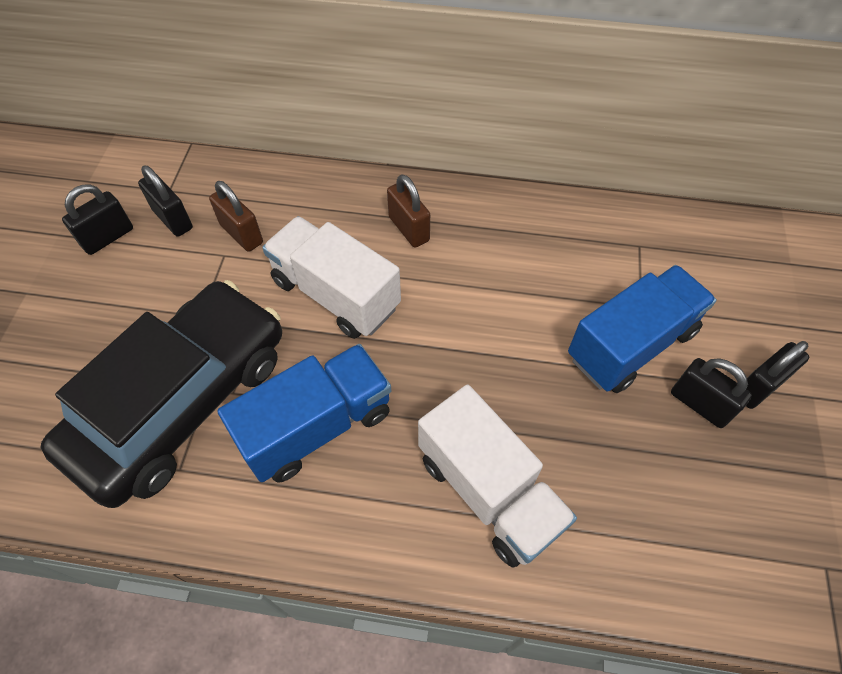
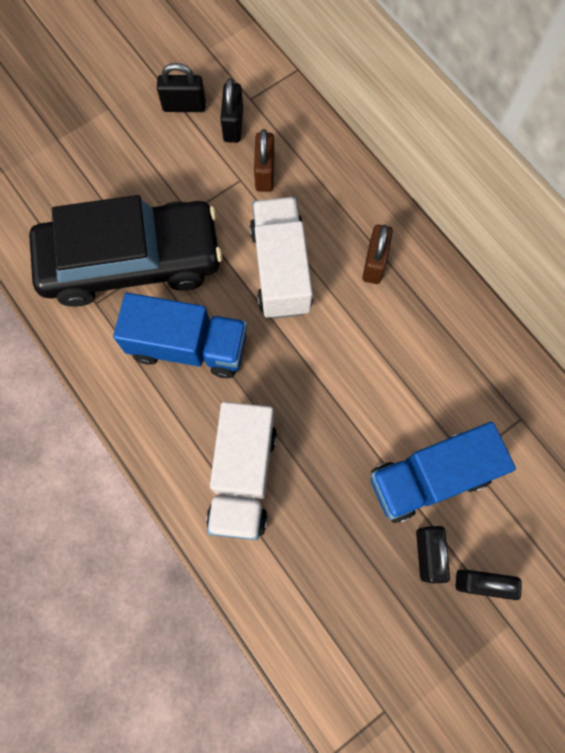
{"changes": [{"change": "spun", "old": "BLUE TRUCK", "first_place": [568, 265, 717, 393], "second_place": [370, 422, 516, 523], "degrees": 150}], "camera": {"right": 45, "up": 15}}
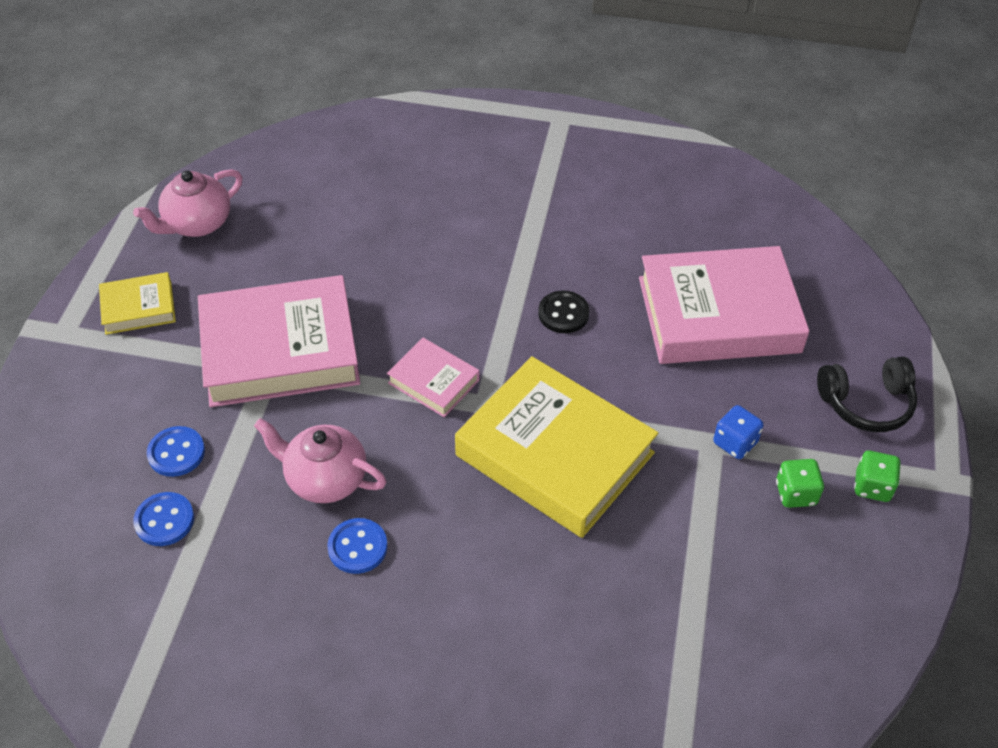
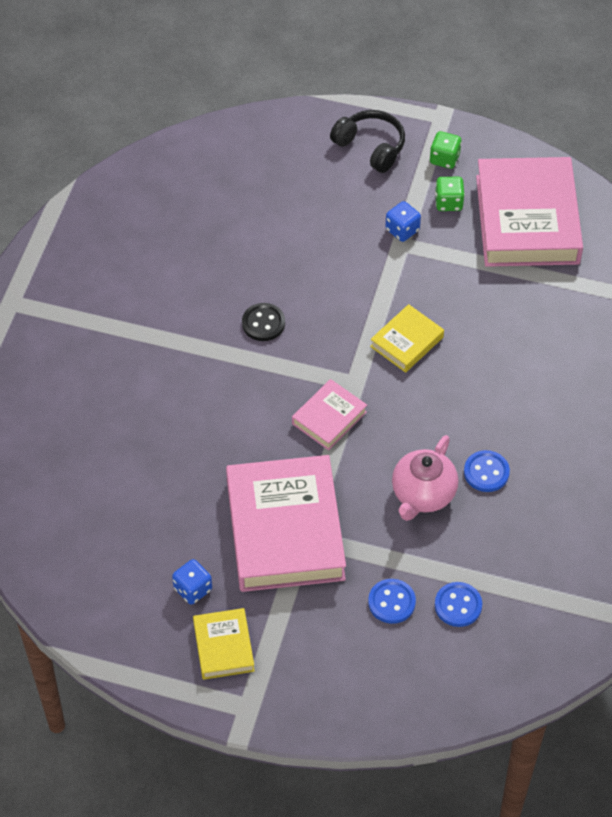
{"changes": [{"change": "missing", "old": "PINK TEAPOT", "first_place": [133, 169, 243, 237]}, {"change": "appeared", "new": "BLUE DICE", "second_place": [172, 559, 212, 605]}, {"change": "relocated", "old": "PINK BOOK", "first_place": [639, 246, 810, 364], "second_place": [476, 157, 583, 267]}, {"change": "spun", "old": "BLACK HEADPHONES", "first_place": [817, 356, 917, 432], "second_place": [330, 110, 405, 173], "degrees": -45}, {"change": "size", "old": "YELLOW BOOK", "first_place": [455, 356, 658, 538], "second_place": [370, 304, 444, 373], "factor": 0.48}], "camera": {"right": -85, "up": 5}}
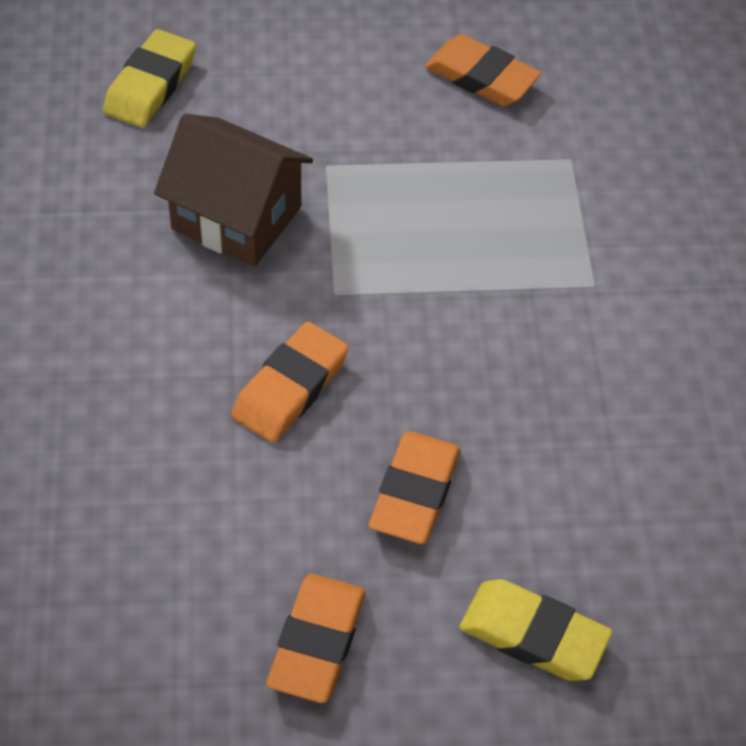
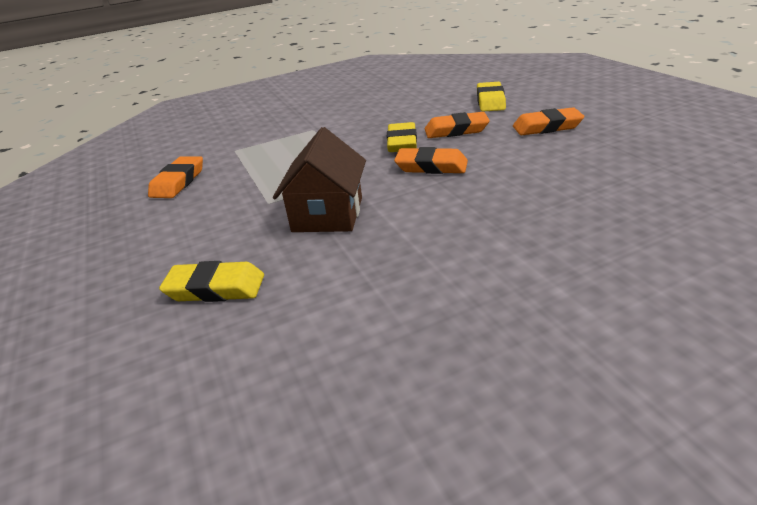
{"changes": [{"change": "appeared", "new": "YELLOW ERASER", "second_place": [387, 122, 417, 152]}], "camera": {"right": -105, "up": -20}}
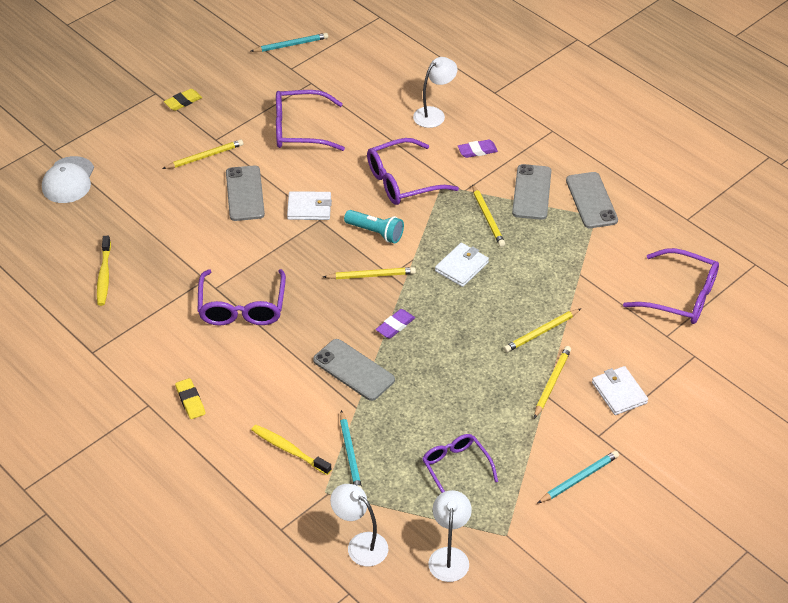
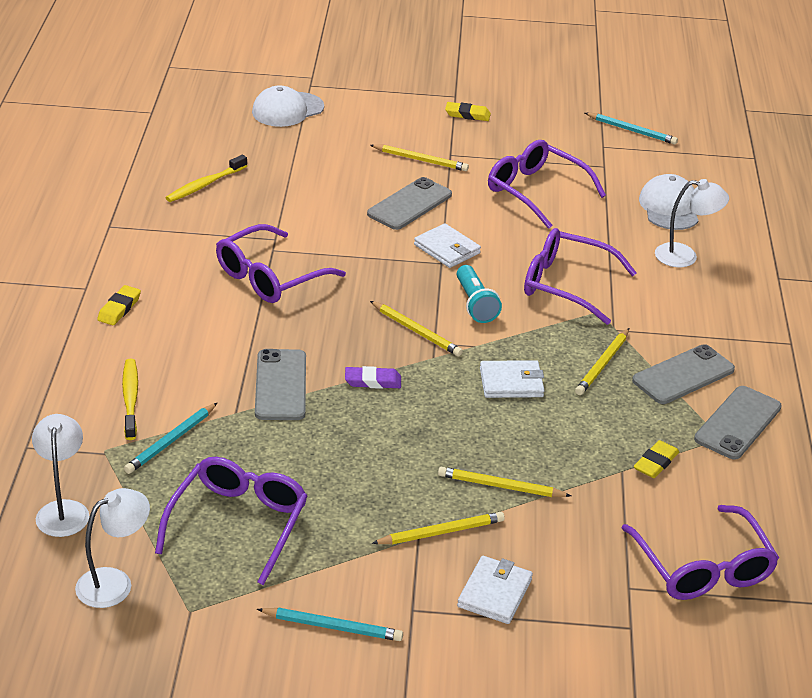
{"changes": [{"change": "missing", "old": "PURPLE ERASER", "first_place": [458, 140, 498, 158]}, {"change": "appeared", "new": "YELLOW ERASER", "second_place": [634, 440, 679, 478]}, {"change": "appeared", "new": "WHITE CAP", "second_place": [639, 174, 699, 230]}, {"change": "size", "old": "PURPLE GLASSES", "first_place": [422, 434, 498, 493], "second_place": [155, 457, 308, 585], "factor": 1.5}], "camera": {"right": 45, "up": -10}}
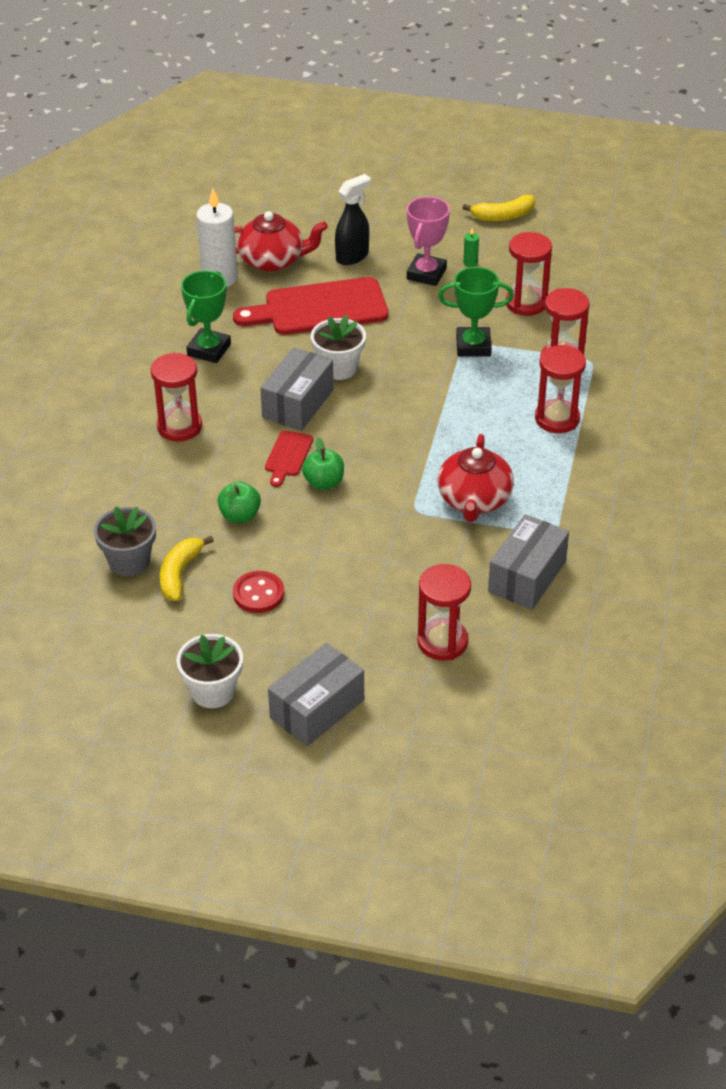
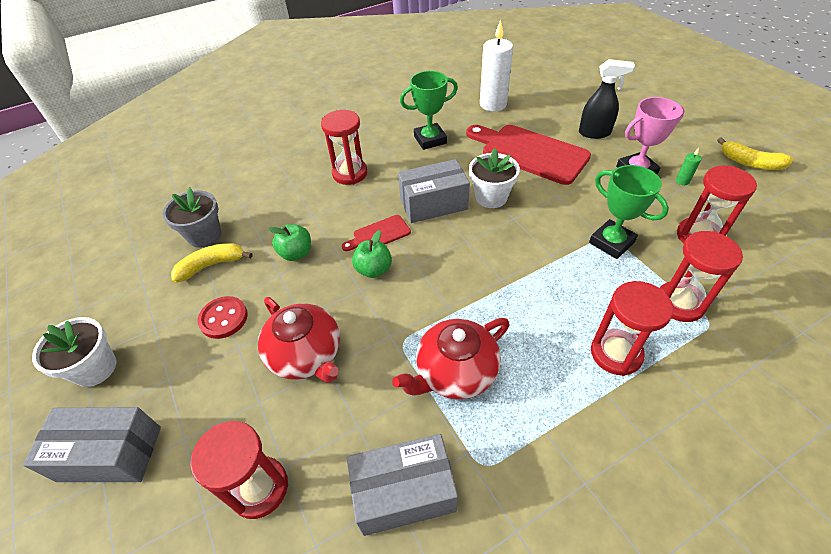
{"changes": [{"change": "relocated", "old": "RED TEAPOT", "first_place": [234, 211, 328, 272], "second_place": [258, 297, 340, 383]}], "camera": {"right": 50, "up": 5}}
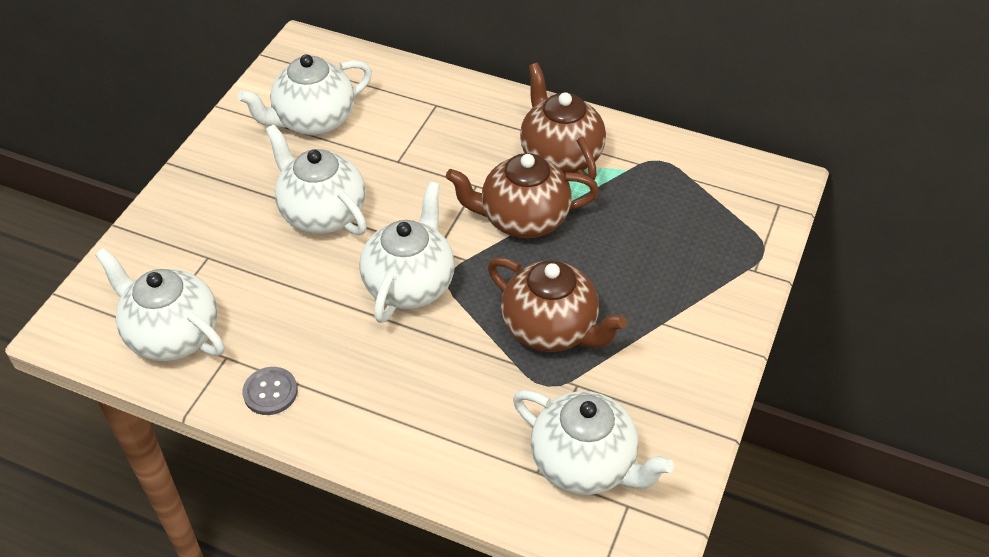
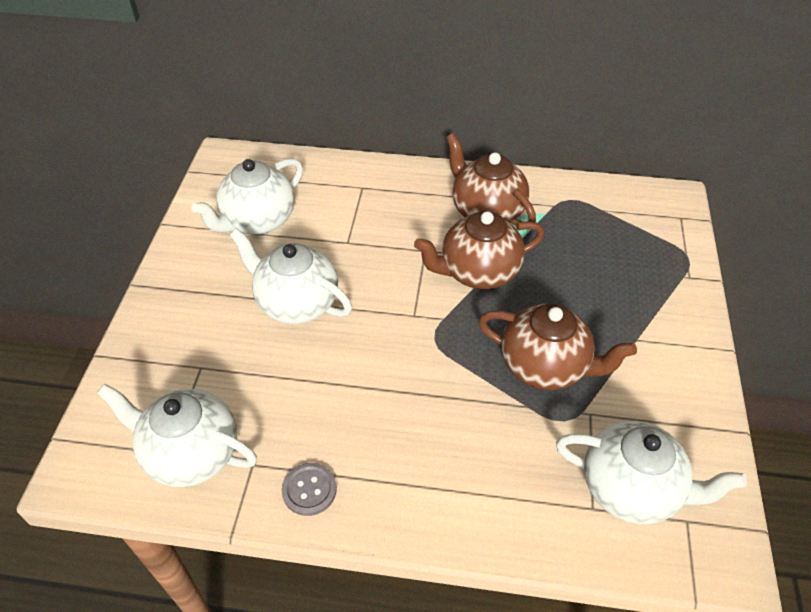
{"changes": [{"change": "missing", "old": "WHITE TEAPOT", "first_place": [359, 181, 455, 323]}], "camera": {"right": -15, "up": 0}}
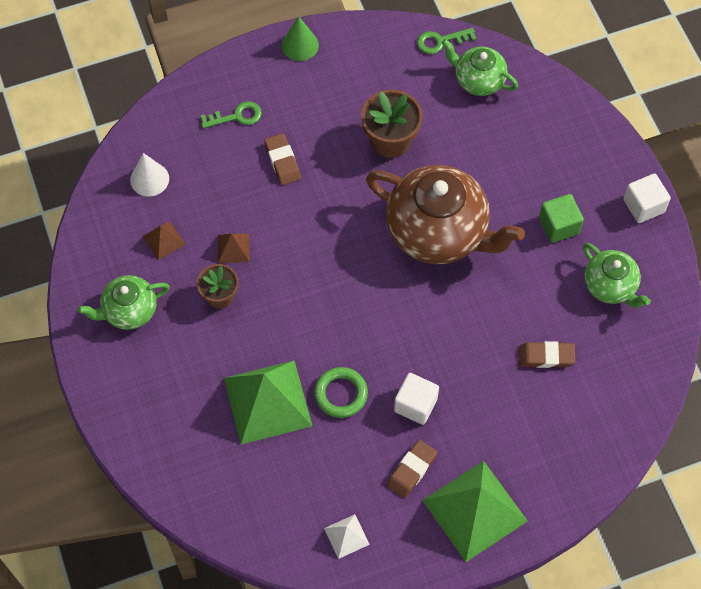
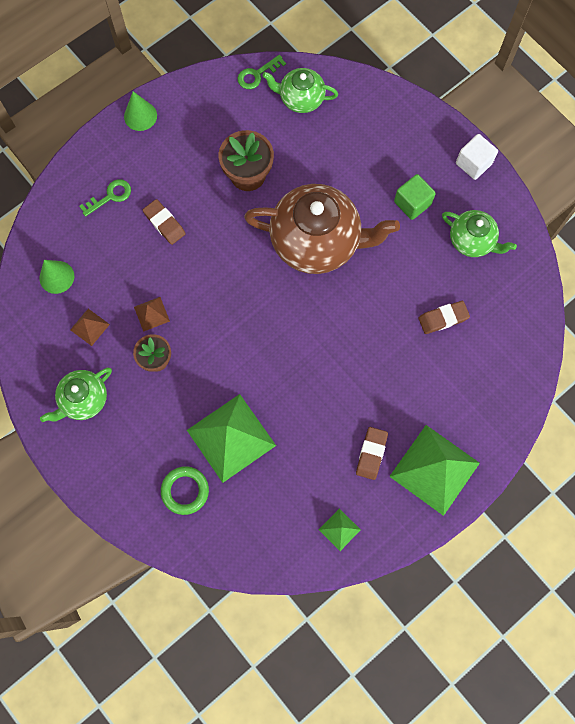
{"changes": [{"change": "missing", "old": "WHITE CUBE", "first_place": [394, 373, 439, 425]}, {"change": "relocated", "old": "GREEN RING", "first_place": [314, 367, 368, 418], "second_place": [161, 466, 209, 515]}, {"change": "colour", "old": "WHITE CONE", "new": "GREEN CONE", "first_place": [130, 153, 169, 197], "second_place": [39, 260, 74, 294]}, {"change": "colour", "old": "WHITE PYRAMID", "new": "GREEN PYRAMID", "first_place": [324, 514, 370, 559], "second_place": [319, 508, 361, 551]}], "camera": {"right": -20, "up": 10}}
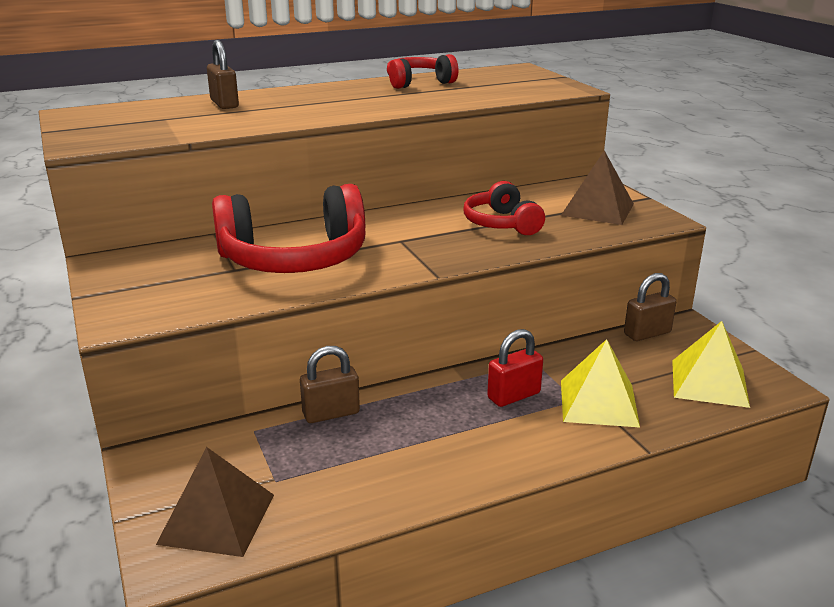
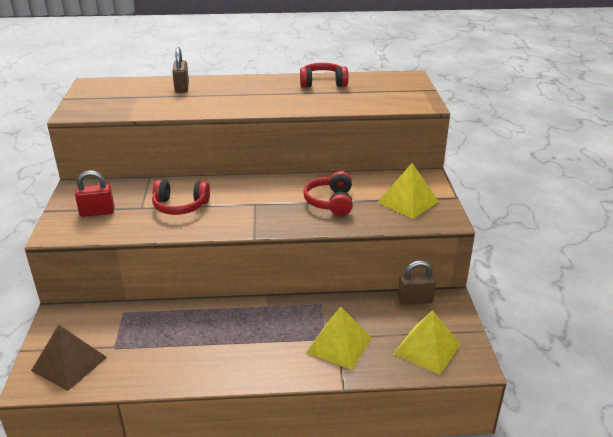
{"changes": [{"change": "missing", "old": "BROWN PADLOCK", "first_place": [300, 346, 360, 423]}, {"change": "relocated", "old": "RED PADLOCK", "first_place": [487, 329, 543, 407], "second_place": [75, 170, 114, 217]}, {"change": "colour", "old": "BROWN PYRAMID", "new": "YELLOW PYRAMID", "first_place": [561, 150, 634, 225], "second_place": [377, 163, 439, 219]}, {"change": "size", "old": "RED HEADPHONES", "first_place": [212, 184, 366, 273], "second_place": [152, 179, 210, 215], "factor": 0.57}], "camera": {"right": 20, "up": 5}}
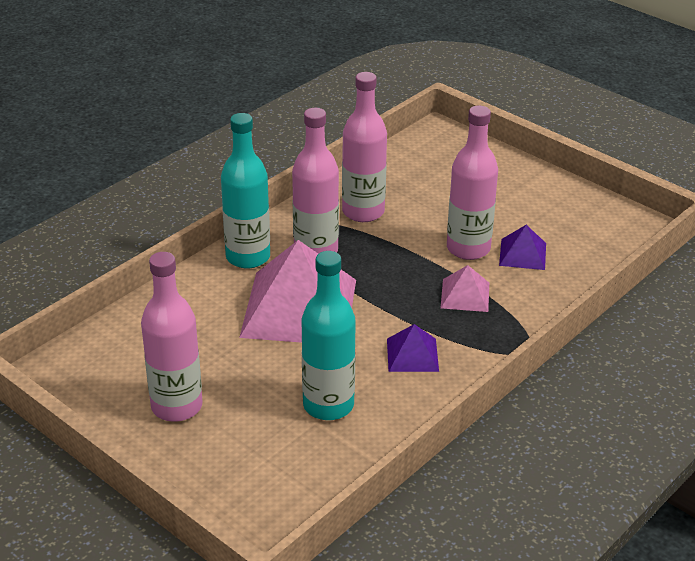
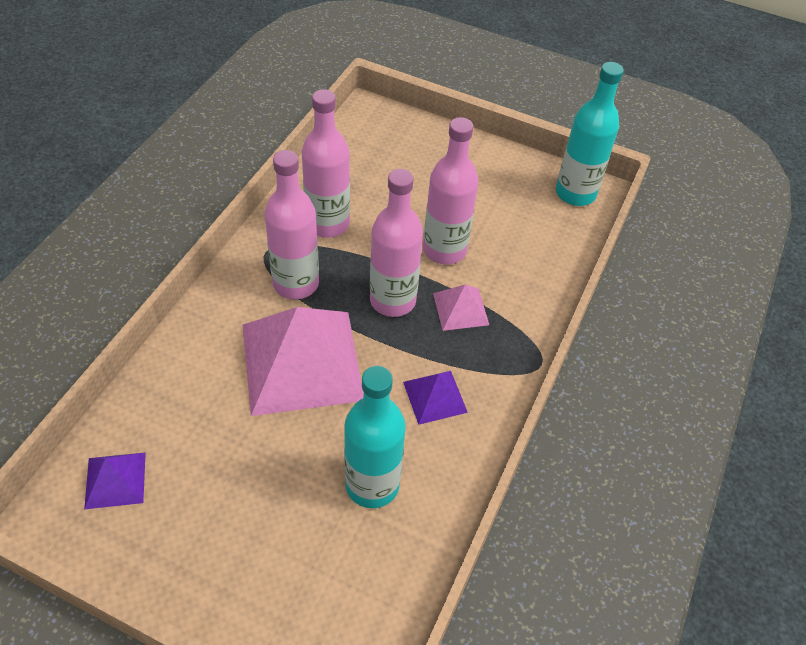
{"changes": [{"change": "relocated", "old": "PINK BOTTLE", "first_place": [141, 252, 202, 422], "second_place": [370, 169, 423, 317]}, {"change": "relocated", "old": "TURQUOISE BOTTLE", "first_place": [221, 113, 270, 269], "second_place": [556, 62, 624, 206]}, {"change": "relocated", "old": "PURPLE PYRAMID", "first_place": [499, 225, 546, 270], "second_place": [84, 452, 146, 509]}], "camera": {"right": -20, "up": 15}}
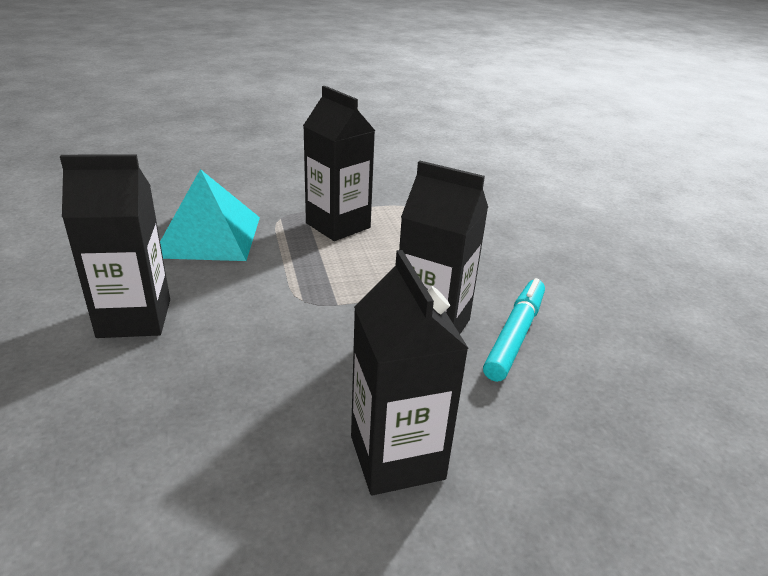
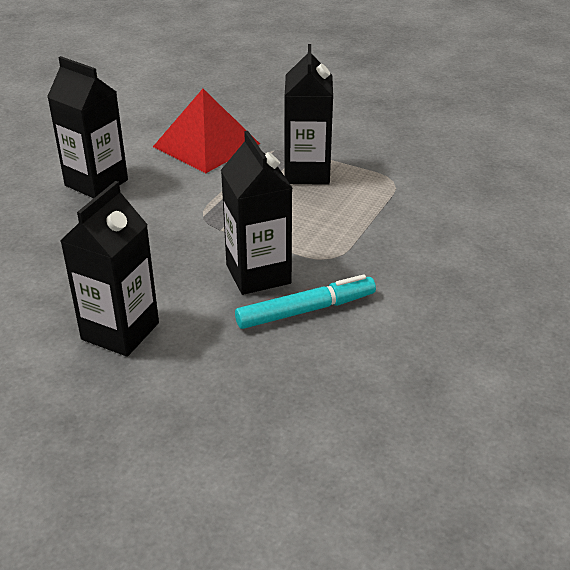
{"changes": [{"change": "colour", "old": "TURQUOISE PYRAMID", "new": "RED PYRAMID", "first_place": [160, 169, 260, 261], "second_place": [153, 89, 260, 173]}], "camera": {"right": 45, "up": 5}}
